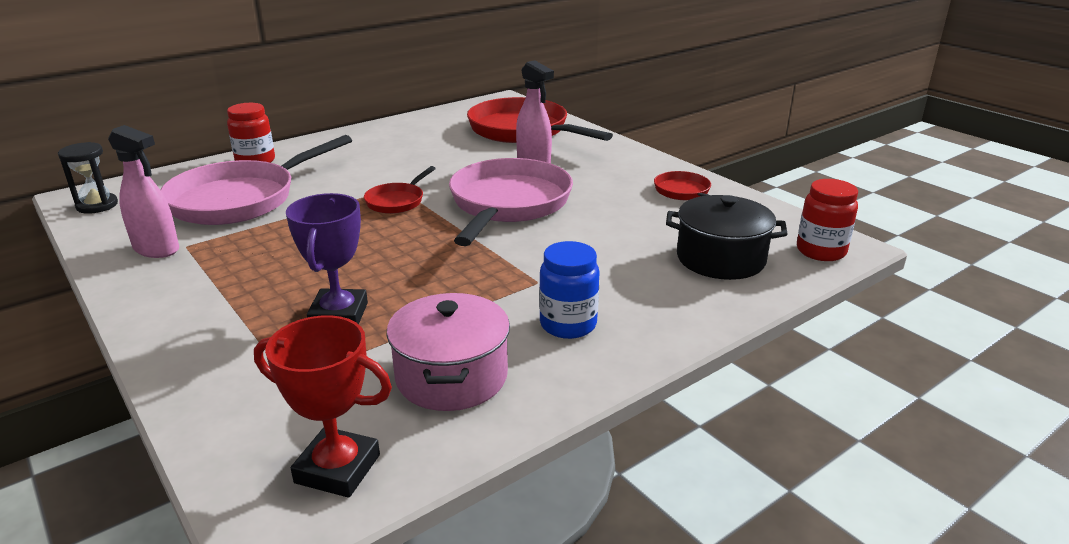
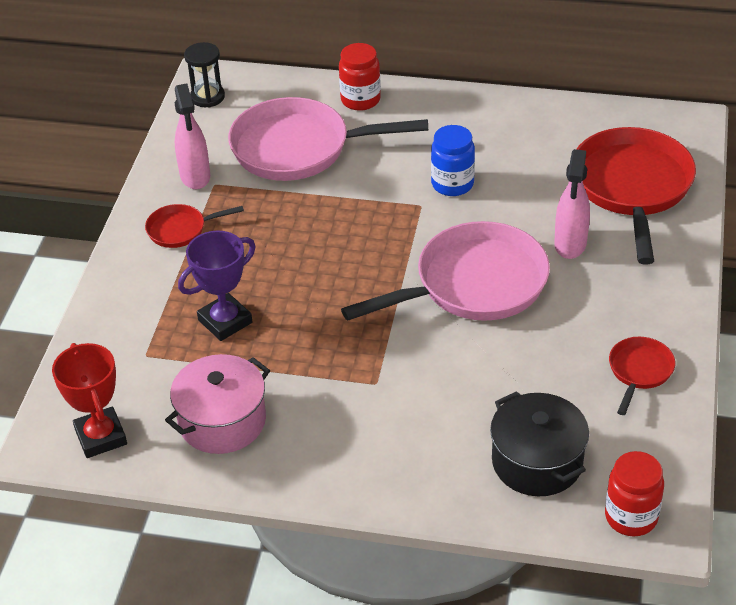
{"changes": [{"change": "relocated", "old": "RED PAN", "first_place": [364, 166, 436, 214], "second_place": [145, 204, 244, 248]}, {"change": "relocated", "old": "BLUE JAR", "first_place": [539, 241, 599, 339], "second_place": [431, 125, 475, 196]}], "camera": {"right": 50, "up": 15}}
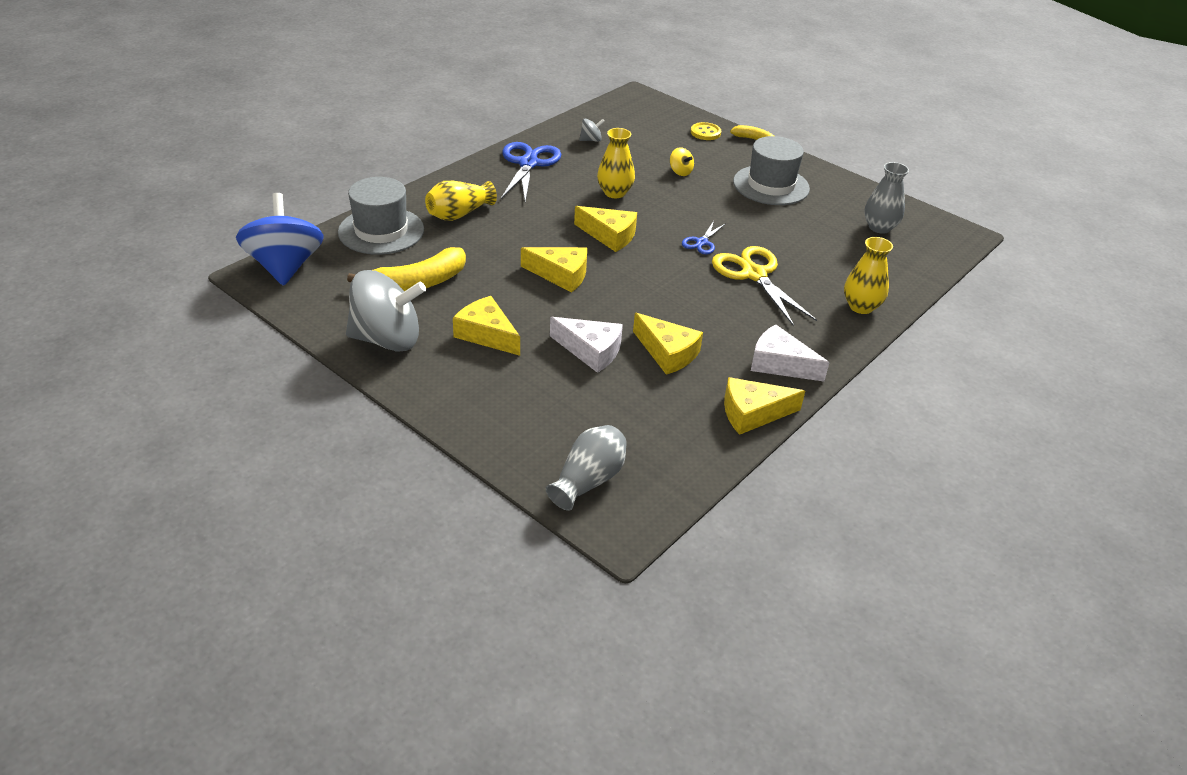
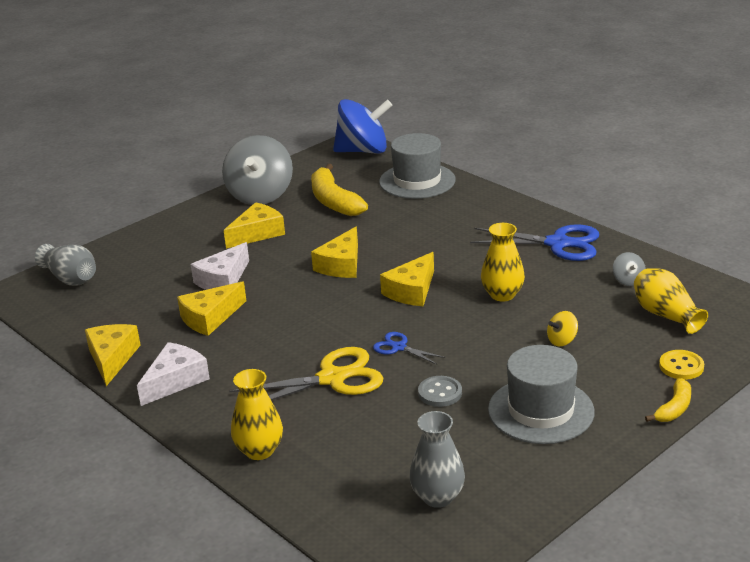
{"changes": [{"change": "appeared", "new": "GREY BUTTON", "second_place": [418, 376, 462, 407]}, {"change": "relocated", "old": "YELLOW VASE", "first_place": [425, 181, 497, 221], "second_place": [634, 268, 708, 334]}], "camera": {"right": 100, "up": -10}}
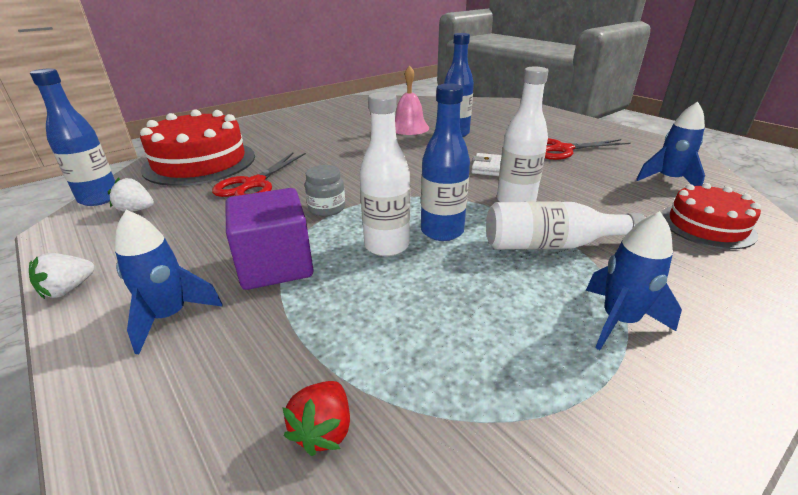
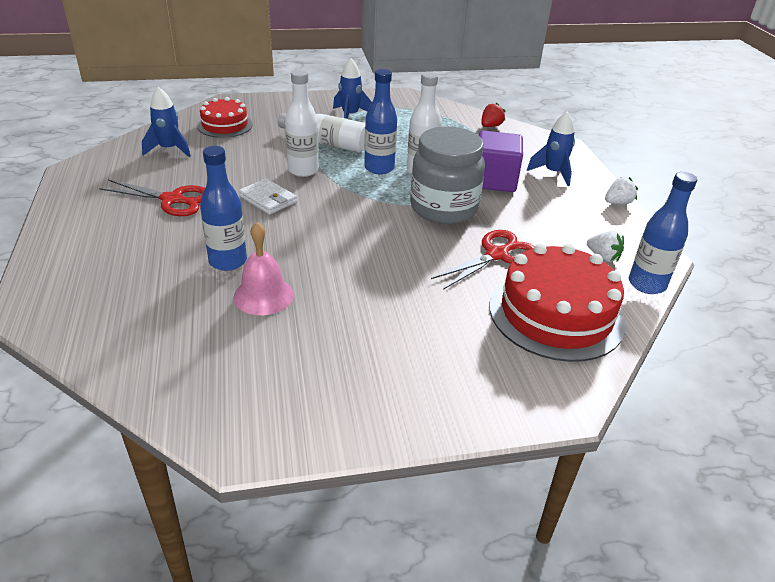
{"changes": [{"change": "size", "old": "GREY JAR", "first_place": [305, 165, 345, 216], "second_place": [410, 126, 485, 224], "factor": 2.21}], "camera": {"right": -155, "up": 5}}
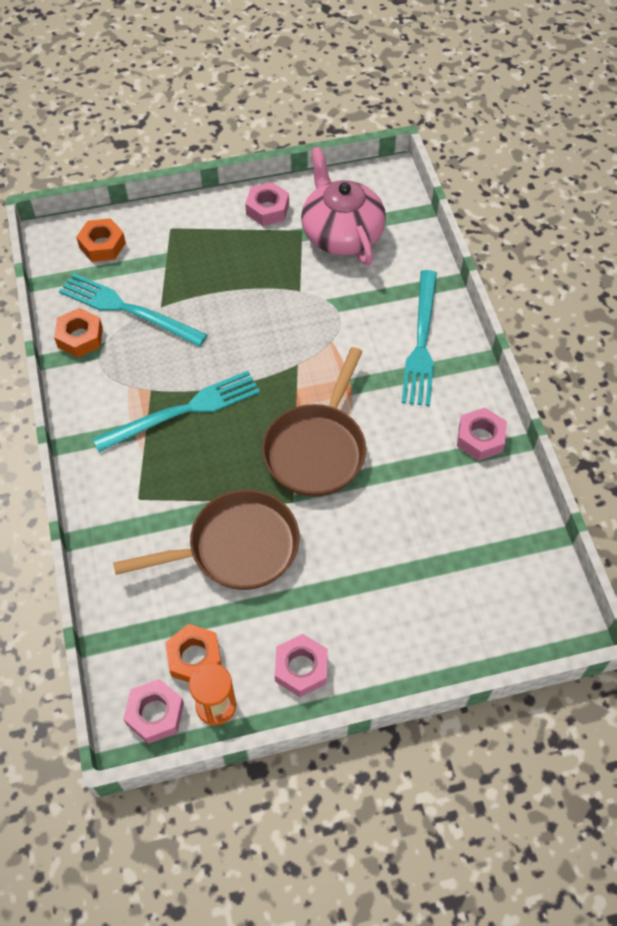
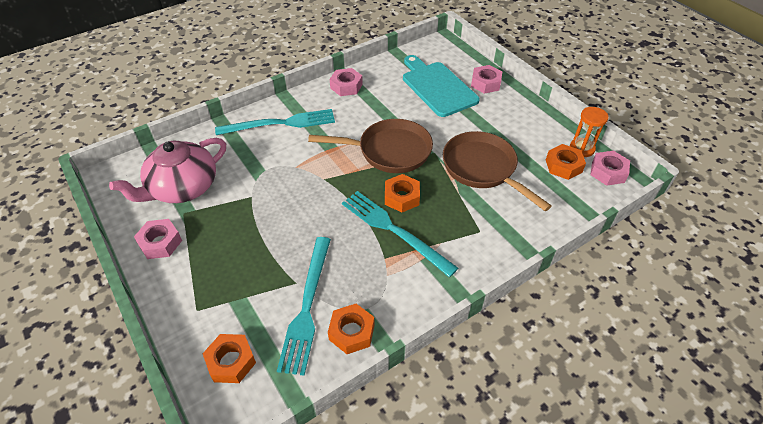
{"changes": [{"change": "appeared", "new": "ORANGE NUT", "second_place": [385, 174, 420, 212]}, {"change": "appeared", "new": "TURQUOISE CUTTING BOARD", "second_place": [403, 55, 480, 117]}, {"change": "relocated", "old": "PINK NUT", "first_place": [275, 634, 328, 697], "second_place": [471, 65, 502, 94]}], "camera": {"right": -110, "up": -10}}
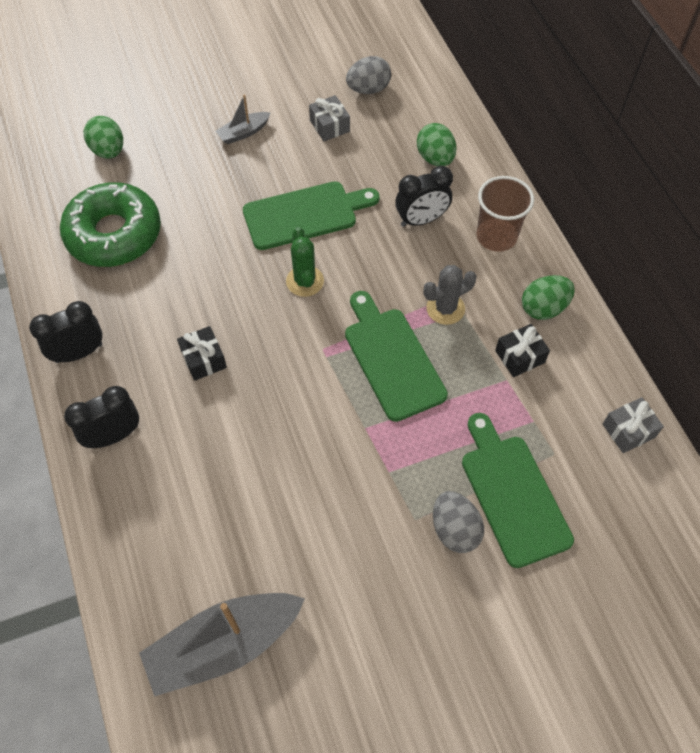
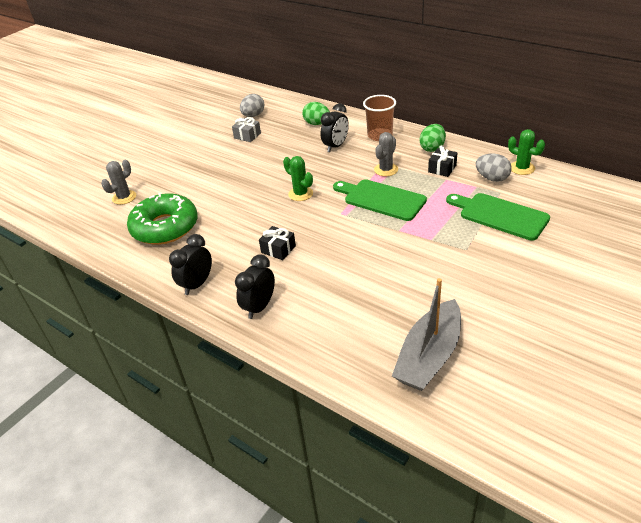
{"changes": [{"change": "missing", "old": "GREY BOAT", "first_place": [216, 95, 270, 144]}, {"change": "missing", "old": "GREEN CUTTING BOARD", "first_place": [243, 181, 380, 250]}, {"change": "relocated", "old": "GREY EGG", "first_place": [433, 491, 484, 553], "second_place": [476, 153, 512, 182]}, {"change": "exchanged", "old": "GREEN EGG", "new": "GREY CACTUS", "first_place": [84, 116, 123, 159], "second_place": [101, 160, 136, 205]}, {"change": "exchanged", "old": "GREY GIFT", "new": "GREEN CACTUS", "first_place": [603, 397, 664, 453], "second_place": [508, 129, 545, 175]}], "camera": {"right": -30, "up": -20}}
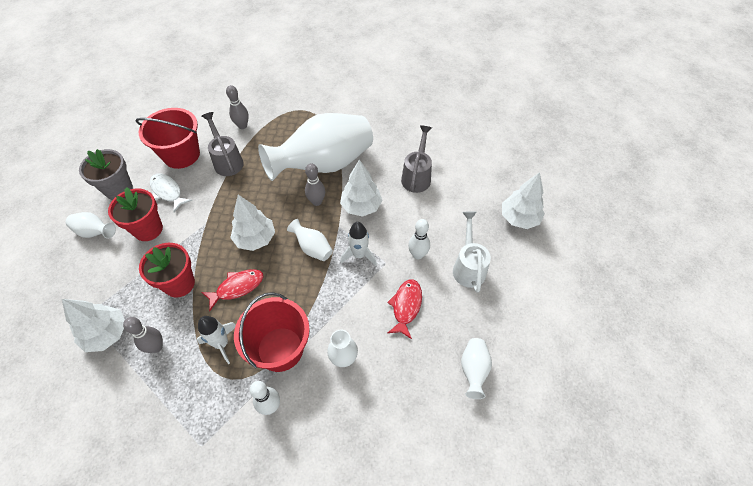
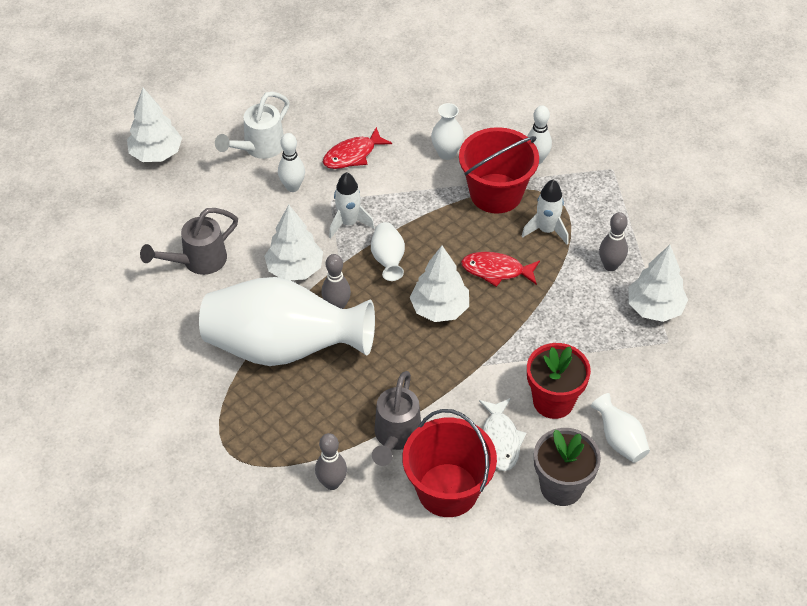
{"changes": [{"change": "missing", "old": "RED FLOWER POT", "first_place": [139, 243, 195, 298]}, {"change": "missing", "old": "WHITE VASE", "first_place": [461, 338, 492, 399]}], "camera": {"right": -140, "up": -5}}
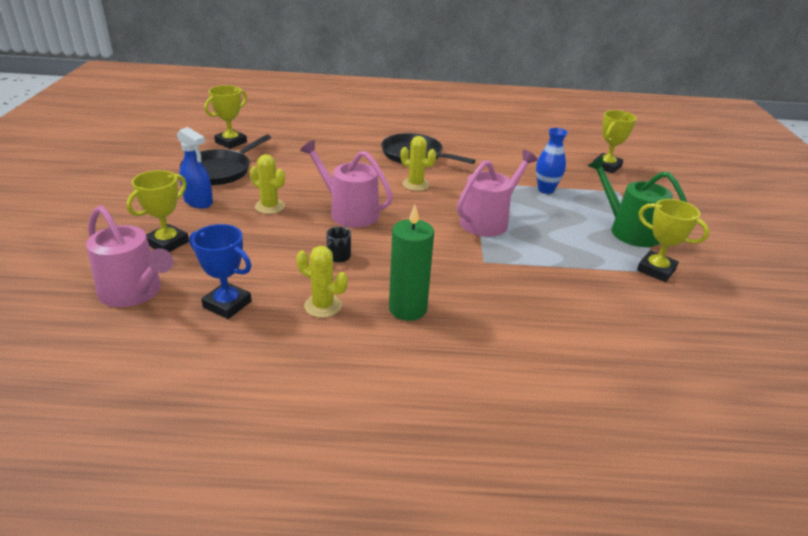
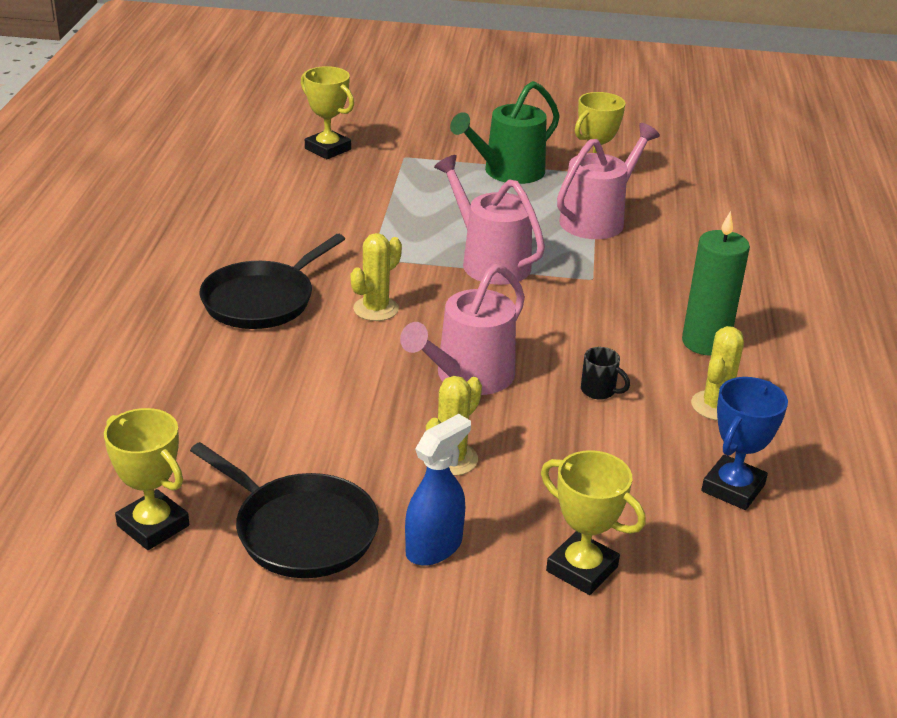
{"changes": [{"change": "missing", "old": "BLUE VASE", "first_place": [536, 128, 568, 194]}, {"change": "relocated", "old": "PINK WATERING CAN", "first_place": [86, 205, 173, 307], "second_place": [557, 123, 660, 239]}], "camera": {"right": -85, "up": 0}}
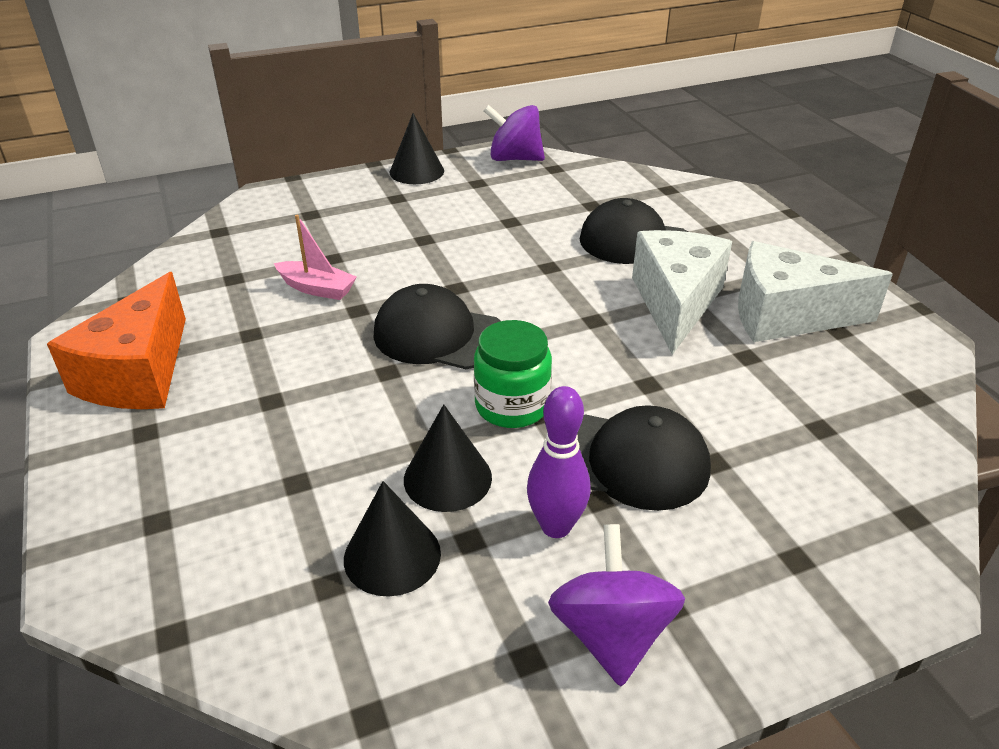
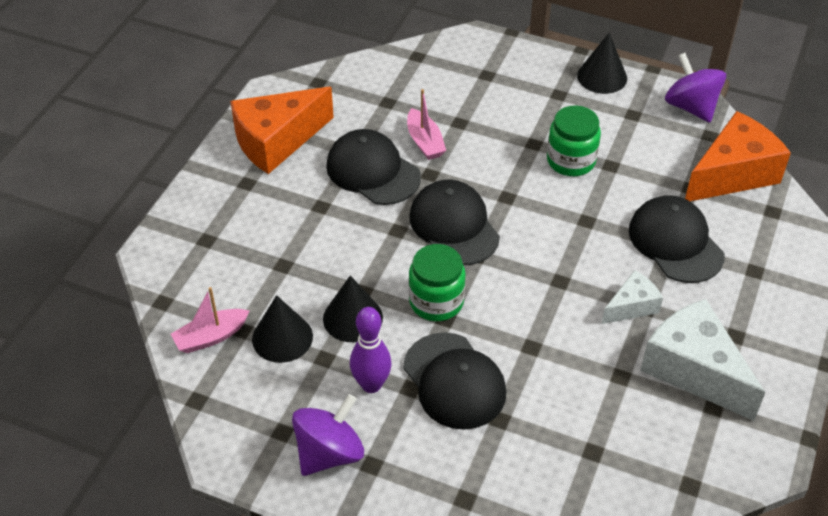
{"changes": [{"change": "appeared", "new": "PINK BOAT", "second_place": [171, 287, 249, 353]}, {"change": "appeared", "new": "BLACK CAP", "second_place": [326, 129, 421, 205]}, {"change": "appeared", "new": "GREEN JAR", "second_place": [547, 105, 601, 176]}, {"change": "appeared", "new": "ORANGE CHEESE", "second_place": [685, 111, 791, 201]}, {"change": "size", "old": "WHITE CHEESE", "first_place": [632, 230, 732, 355], "second_place": [602, 270, 663, 324], "factor": 0.53}], "camera": {"right": 45, "up": 10}}
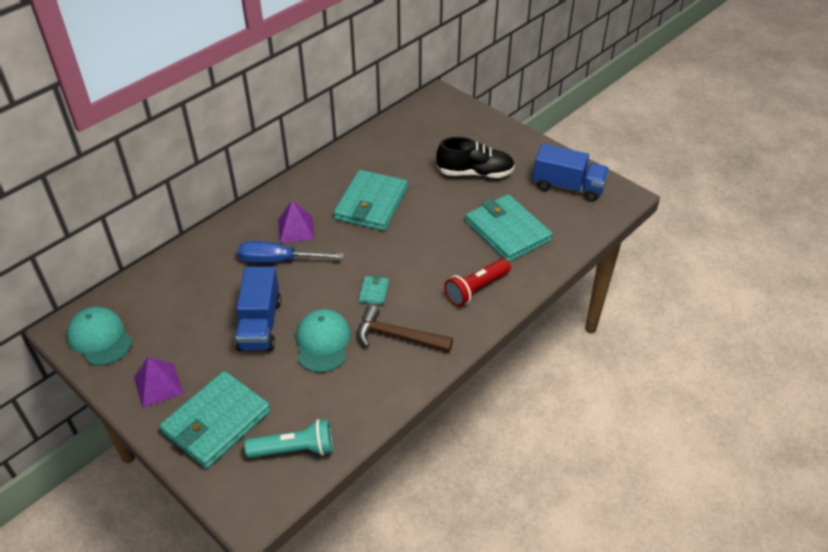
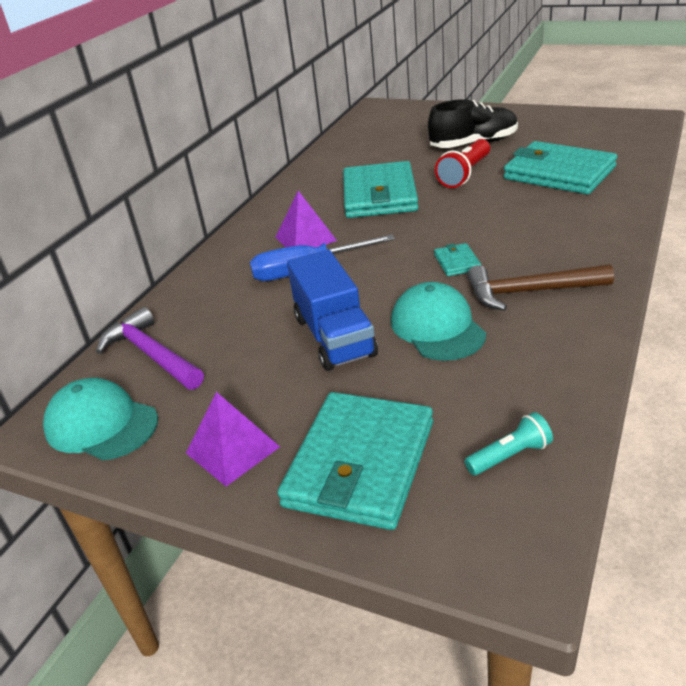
{"changes": [{"change": "missing", "old": "BLUE TRUCK", "first_place": [533, 144, 609, 202]}, {"change": "appeared", "new": "PURPLE HAMMER", "second_place": [96, 307, 204, 390]}, {"change": "relocated", "old": "RED FLASHLIGHT", "first_place": [444, 258, 511, 306], "second_place": [435, 139, 490, 188]}, {"change": "size", "old": "TURQUOISE FLASHLIGHT", "first_place": [244, 419, 333, 458], "second_place": [464, 412, 553, 475], "factor": 0.62}], "camera": {"right": -15, "up": -10}}
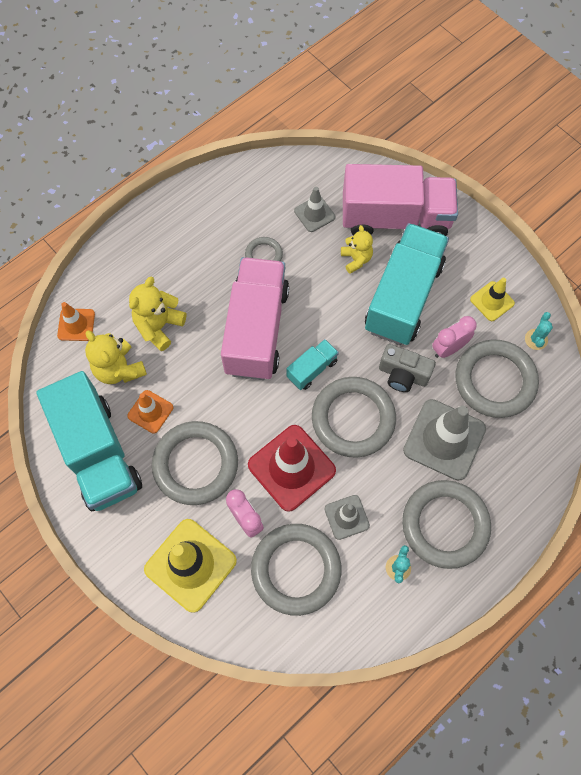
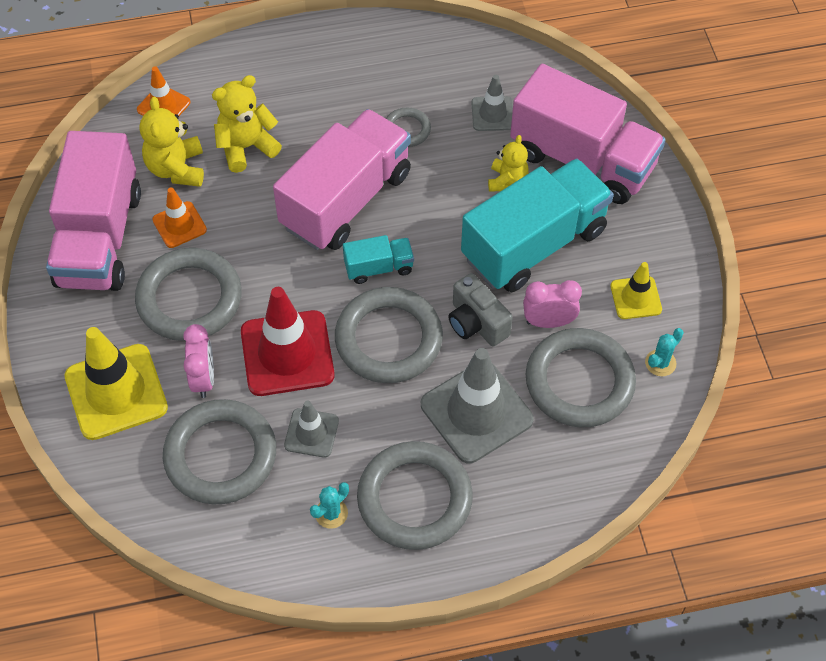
{"changes": [{"change": "colour", "old": "TURQUOISE TRUCK", "new": "PINK TRUCK", "first_place": [36, 371, 142, 511], "second_place": [46, 131, 141, 291]}], "camera": {"right": 30, "up": -10}}
